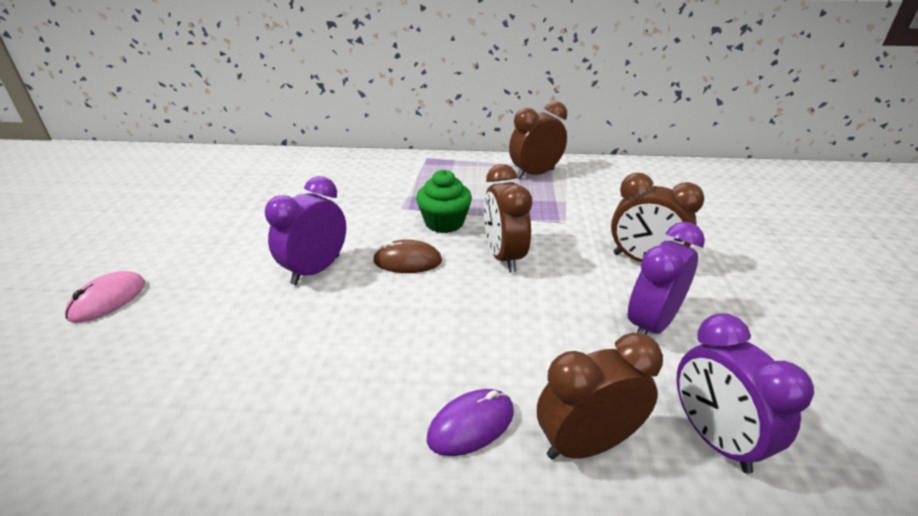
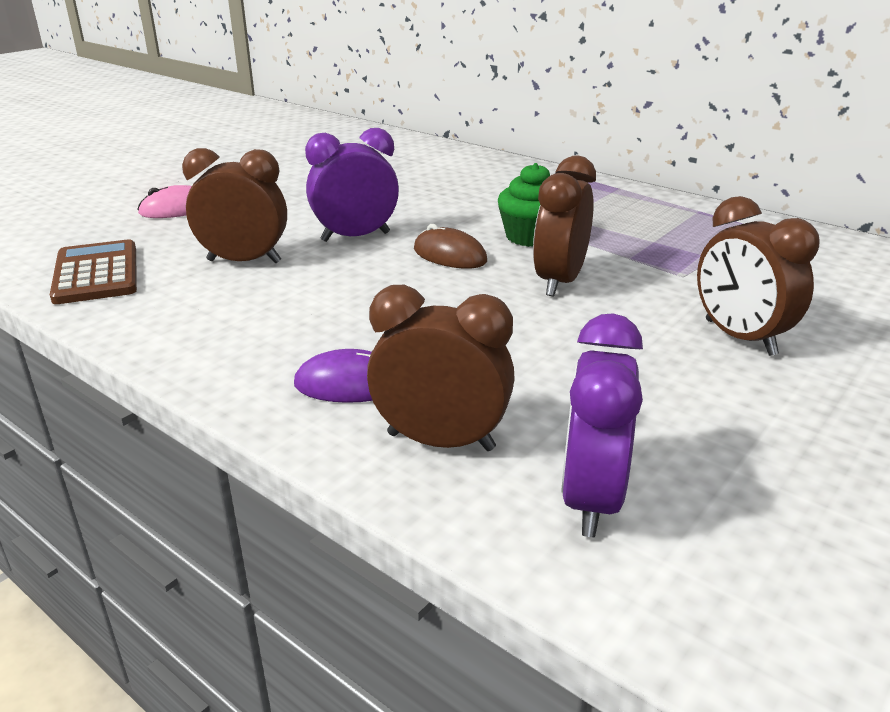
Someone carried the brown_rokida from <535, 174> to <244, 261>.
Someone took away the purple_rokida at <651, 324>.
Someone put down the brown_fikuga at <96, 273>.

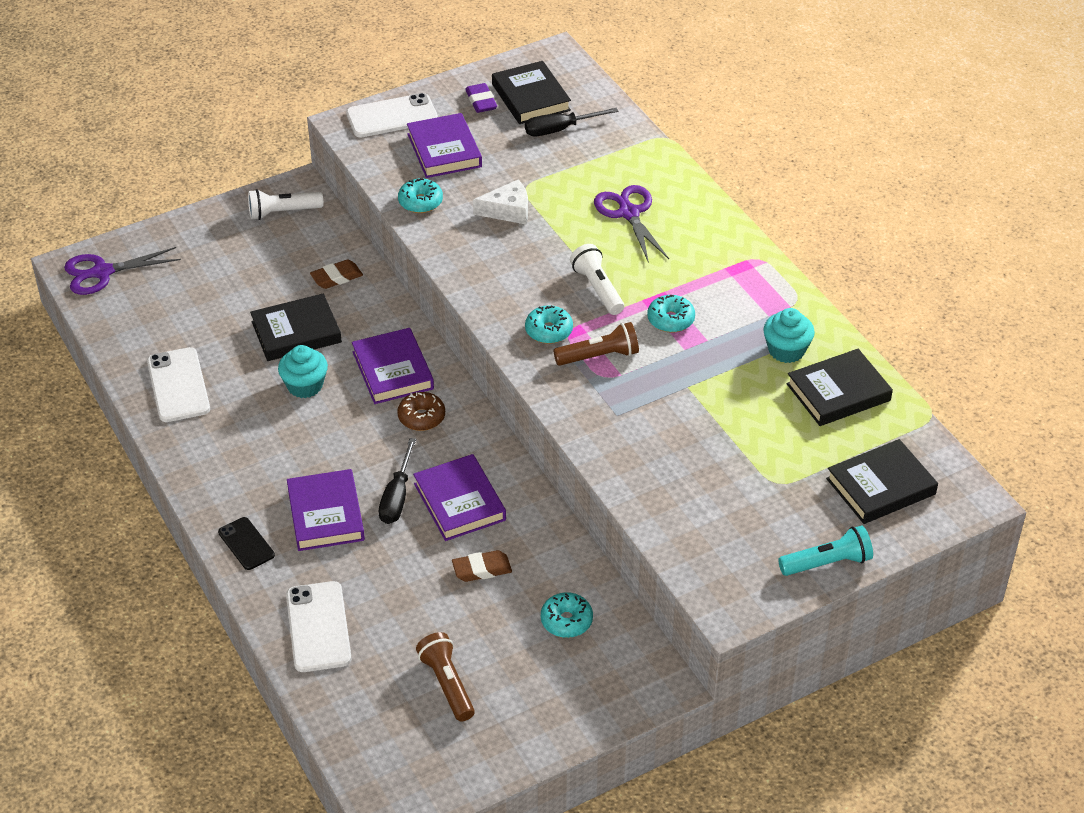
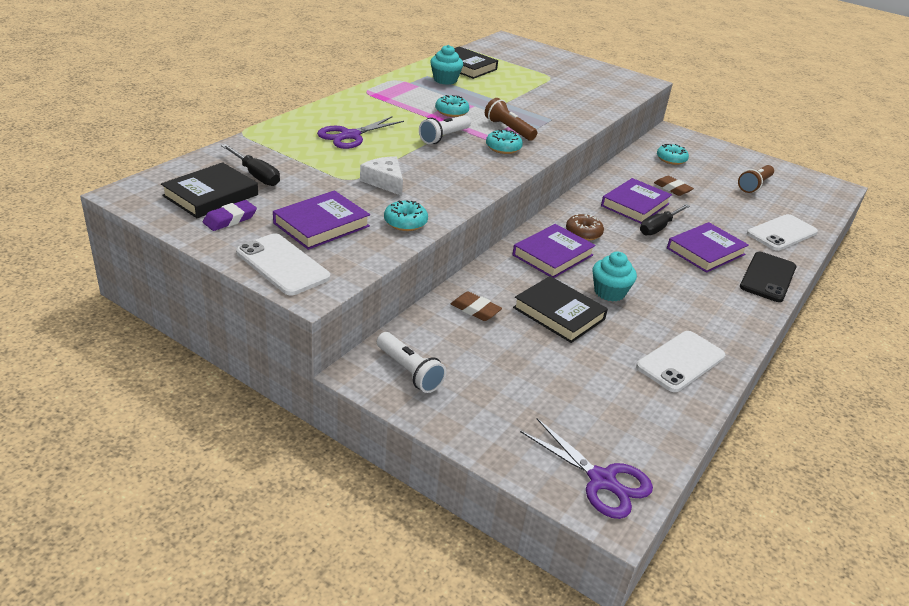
Someone rotated the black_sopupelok at <397, 497> by 150 degrees clockwise.
Someone took away the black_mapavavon at <881, 486>.
Someone scaled the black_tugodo at <246, 544> by 1.61.
Someone took away the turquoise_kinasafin at <827, 563>.

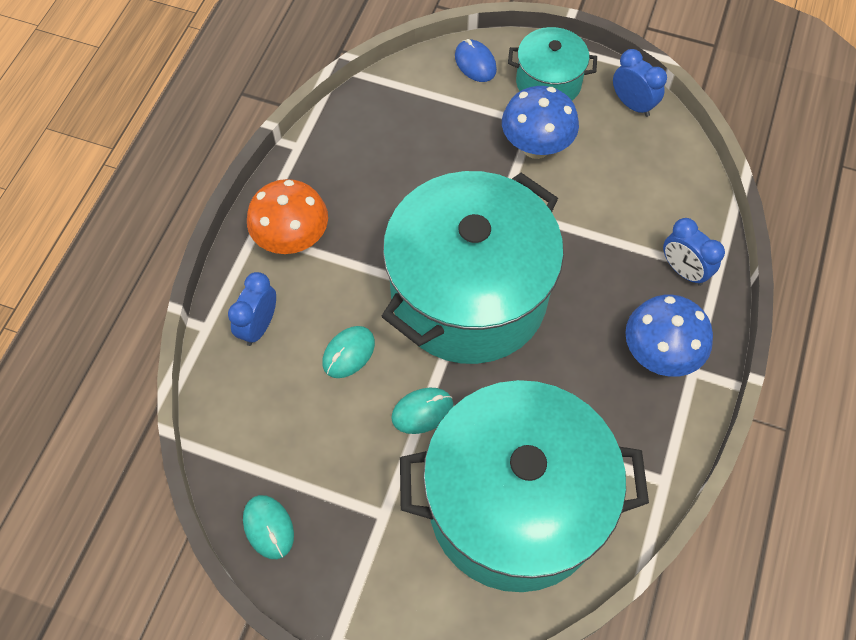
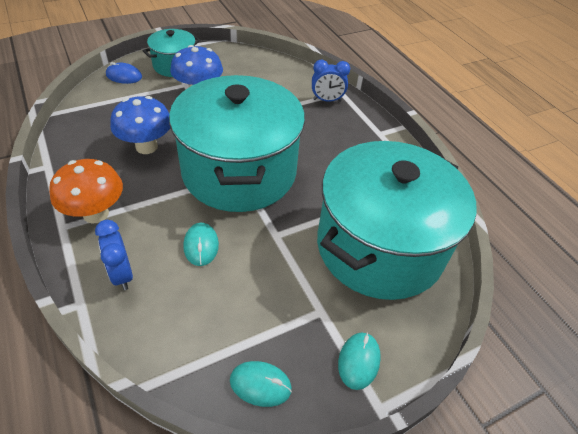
Someone took away the blue_rokida at <632, 105>.
Someone carried the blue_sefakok from <659, 354> to <146, 147>.
Someone carried the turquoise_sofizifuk from <422, 411> to <358, 361>.

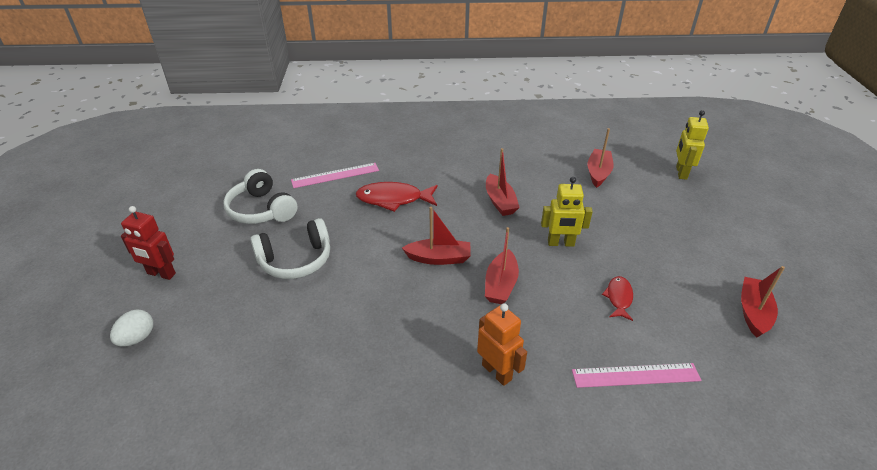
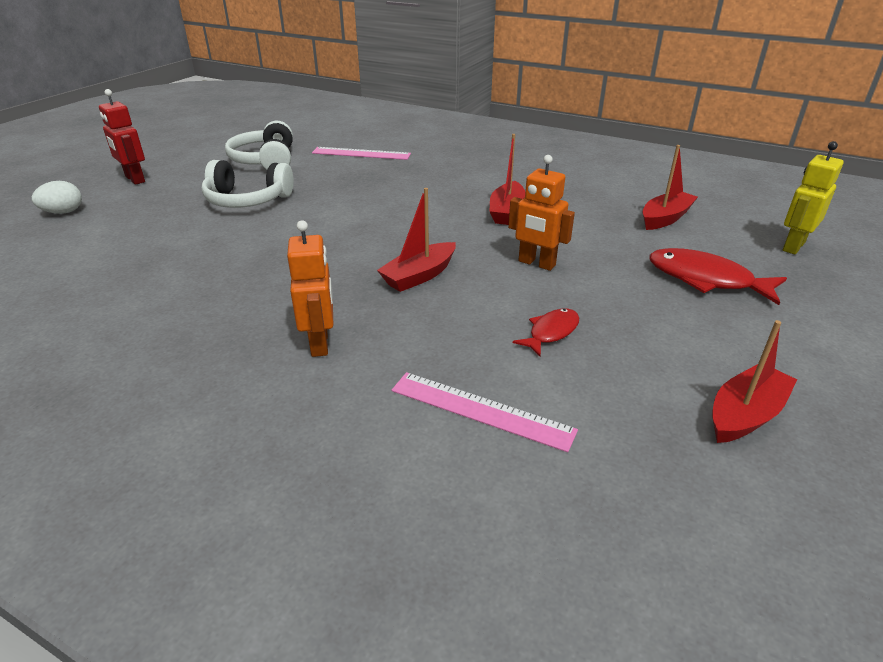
Someone repainted the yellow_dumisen at <561, 243>, which became the orange_dumisen at <536, 263>.
Someone carried the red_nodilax from <393, 199> to <706, 279>.
Someone took away the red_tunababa at <439, 258>.

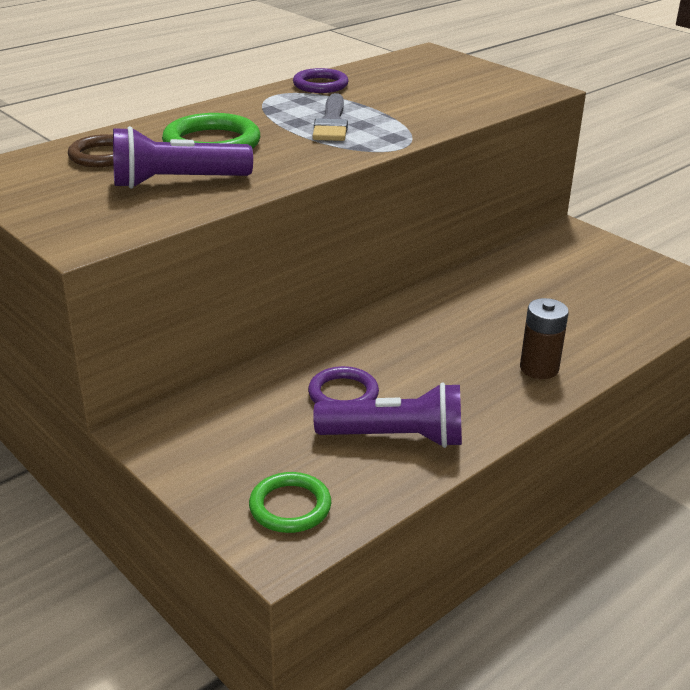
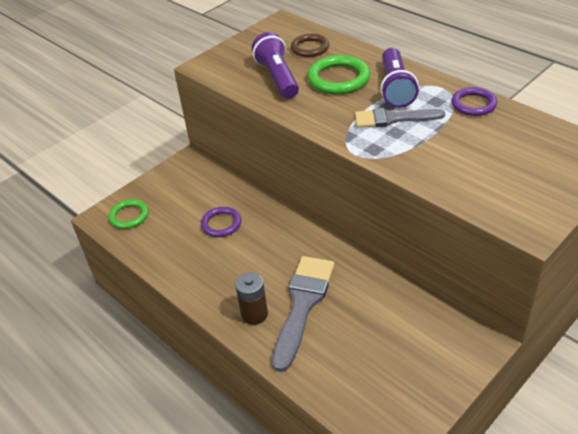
Someone carried the purple_kinasafin from <396, 437> to <395, 88>.
Someone put down the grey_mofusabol at <303, 305>.

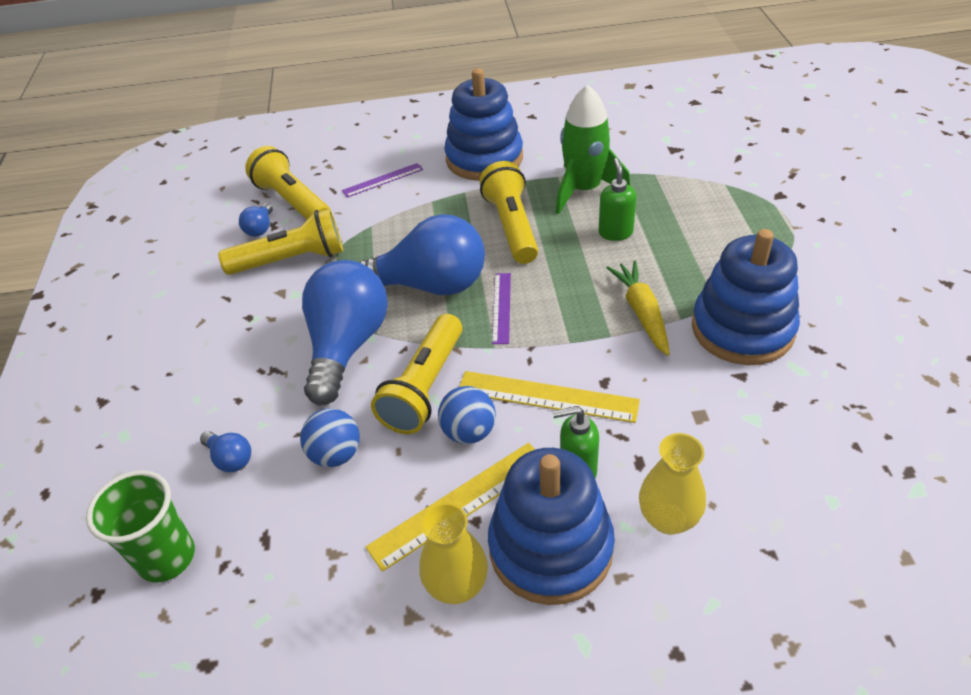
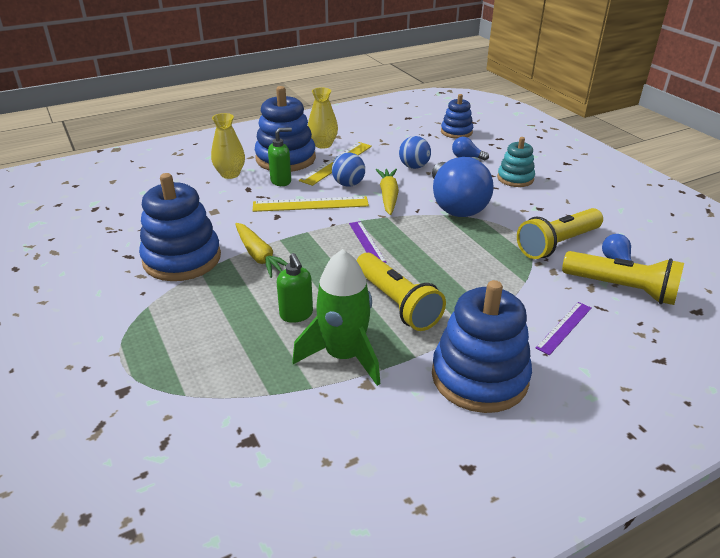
Someone took away the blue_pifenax at <430, 285>.
Someone swapped the yellow_kinasafin at <425, 387> for the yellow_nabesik at <388, 196>.
Someone swapped the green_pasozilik at <167, 557> for the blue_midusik at <456, 132>.
Someone put down the turquoise_midusik at <515, 178>.

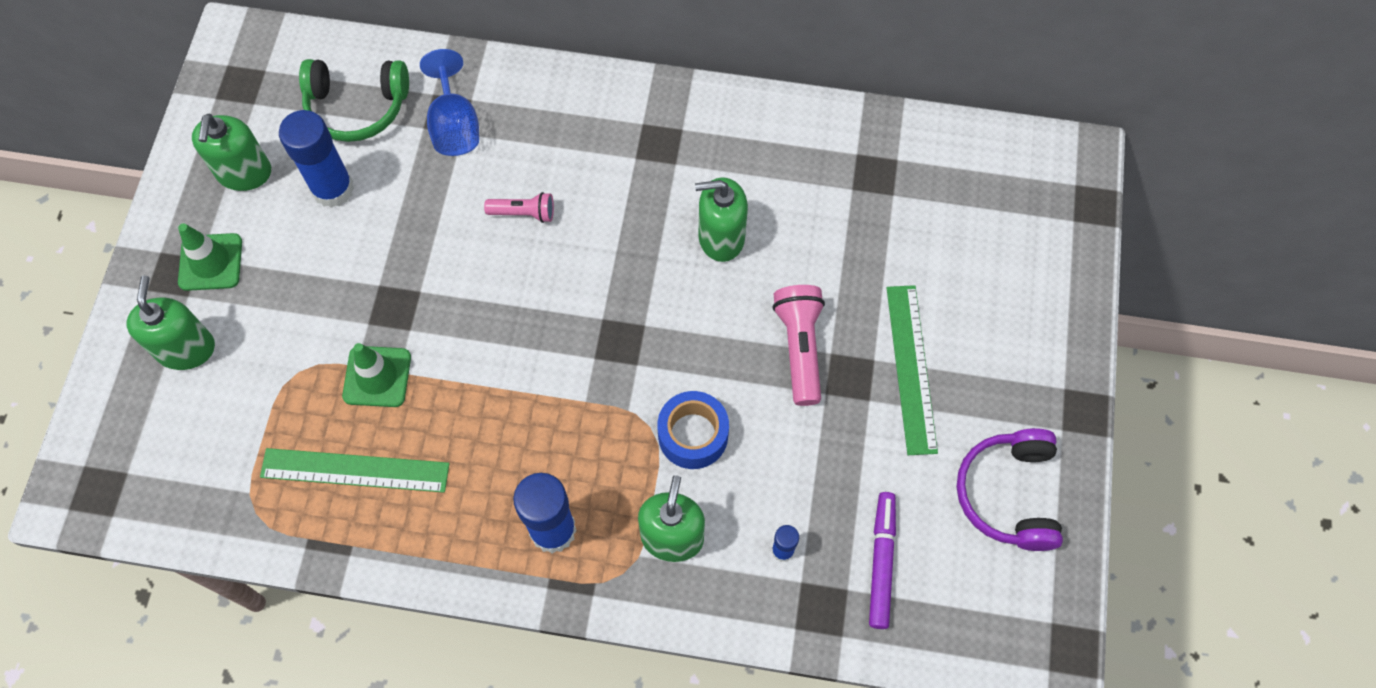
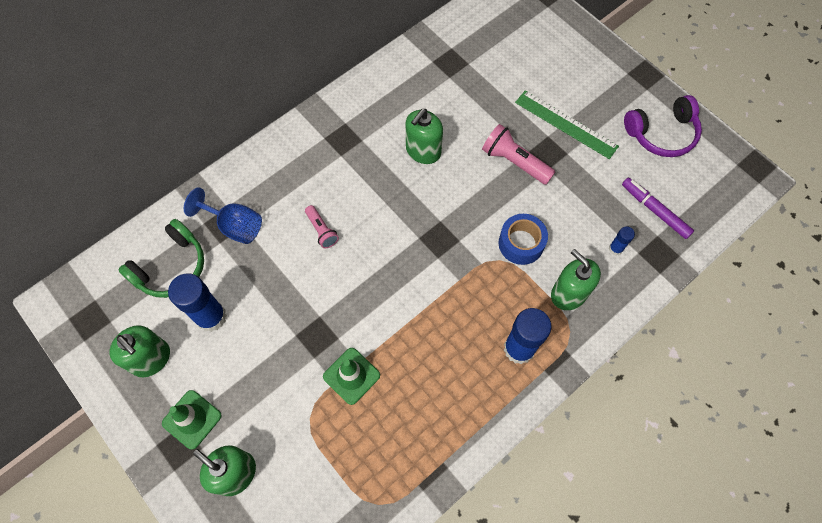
Someone rotated the pink_kinasafin at <523, 213> by 105 degrees clockwise.
Someone rotated the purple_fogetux at <1008, 494> by 60 degrees counterclockwise.
Someone took away the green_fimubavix at <355, 470>.

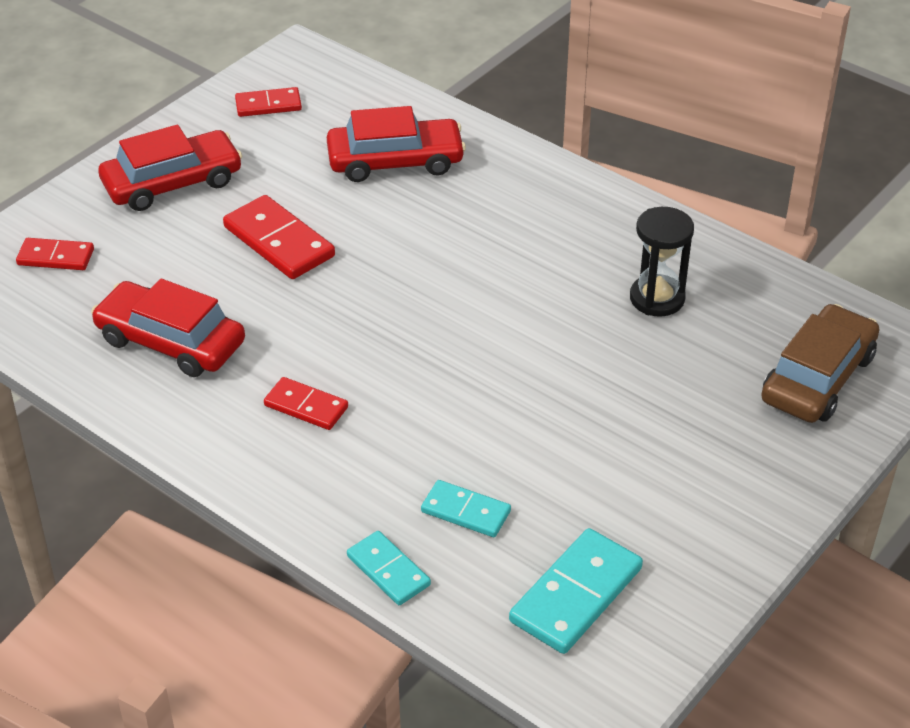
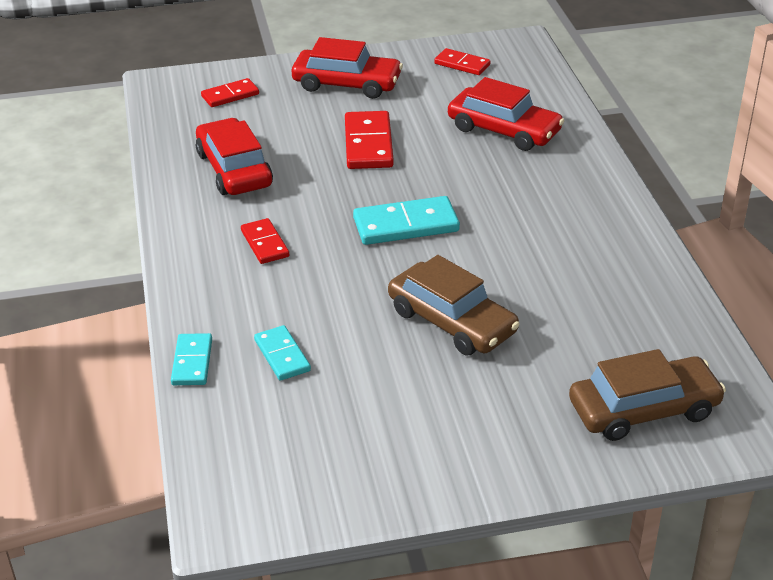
Someone took away the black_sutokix at <657, 298>.
Someone rotated the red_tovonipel at <56, 257> by 75 degrees counterclockwise.
Someone carried the turquoise_tovonipel from <576, 595> to <406, 225>.
Someone put down the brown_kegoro at <451, 321>.

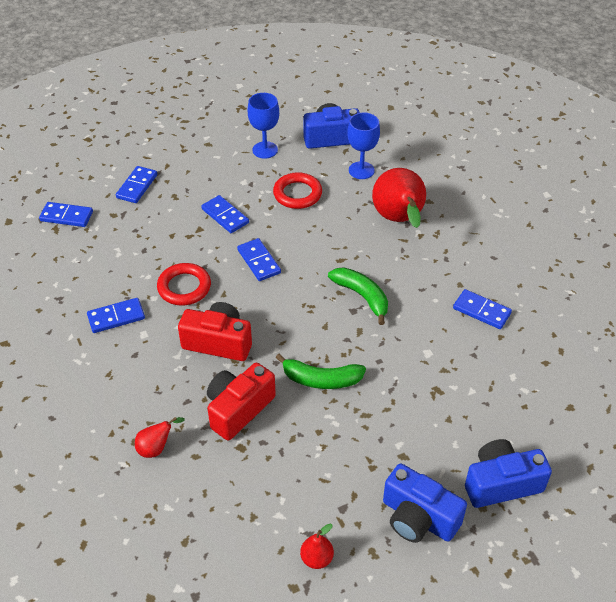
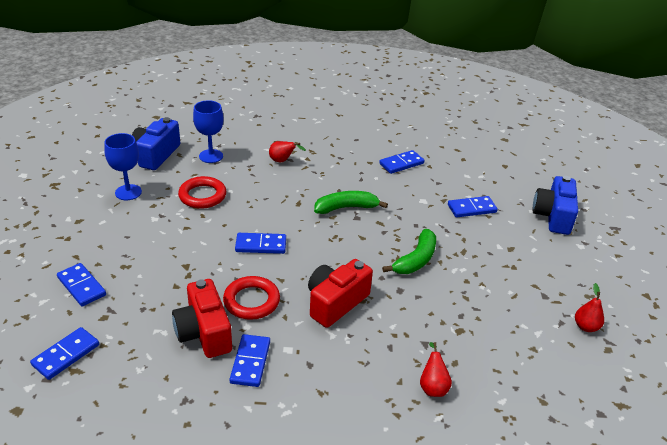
Someone scaled the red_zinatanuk at <399, 220> by 0.46.
Someone carried the blue_tovonipel from <225, 216> to <471, 209>.
Someone carried the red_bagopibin from <238, 409> to <204, 332>.
Someone took away the blue_bagopibin at <418, 518>.

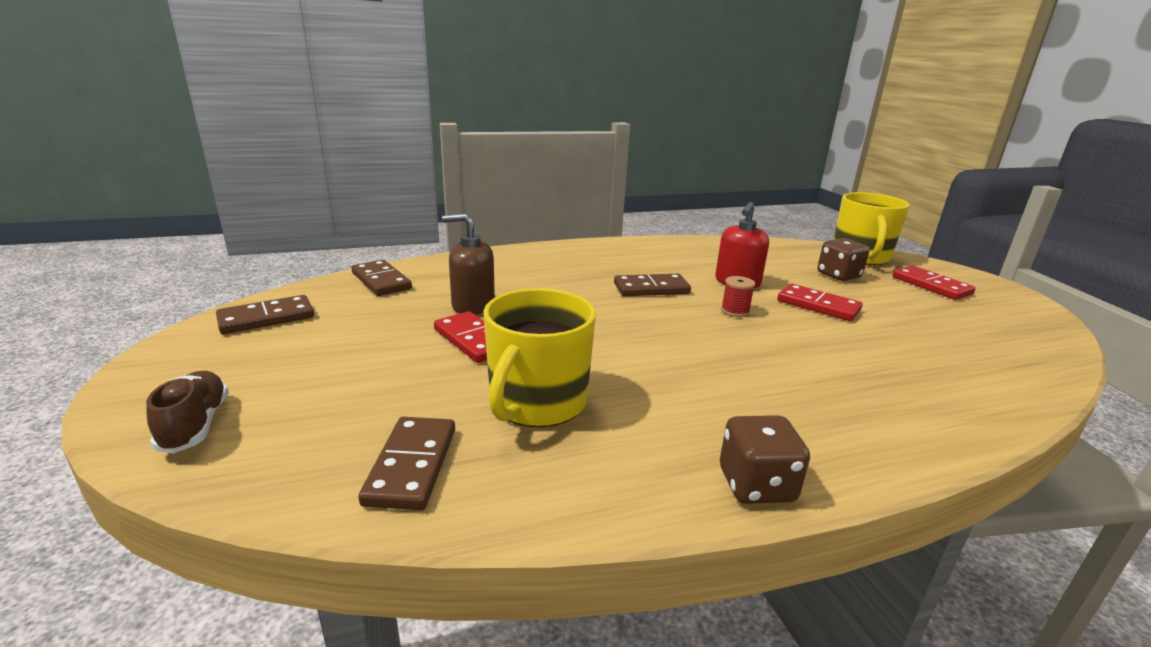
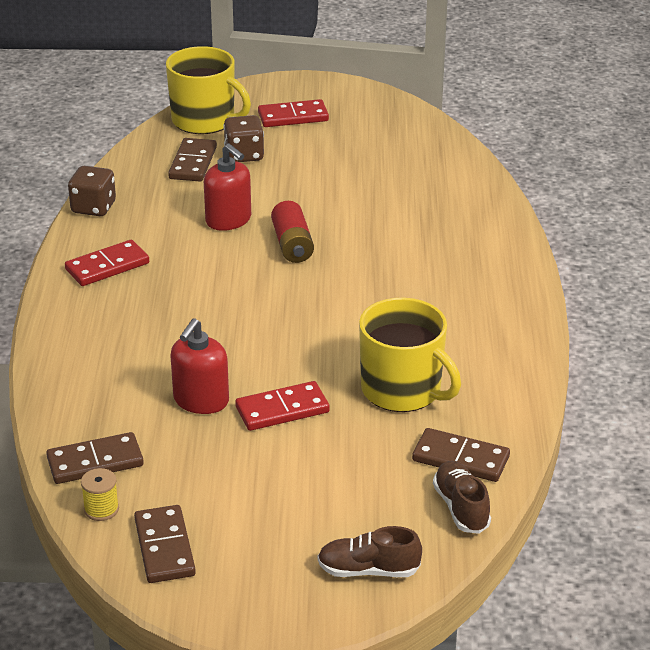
Someone repainted the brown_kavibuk at <472, 305>, which became the red_kavibuk at <201, 400>.
Someone carried the brown_tovonipel from <651, 289> to <193, 163>.
Someone swapped the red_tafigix at <735, 311> for the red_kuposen at <292, 245>.
Someone carried the red_tovonipel from <818, 306> to <107, 266>.
Someone carried the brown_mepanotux from <756, 485> to <93, 207>.
Someone put down the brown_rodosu at <461, 508>.
Someone put down the yellow_tafigix at <101, 509>.

